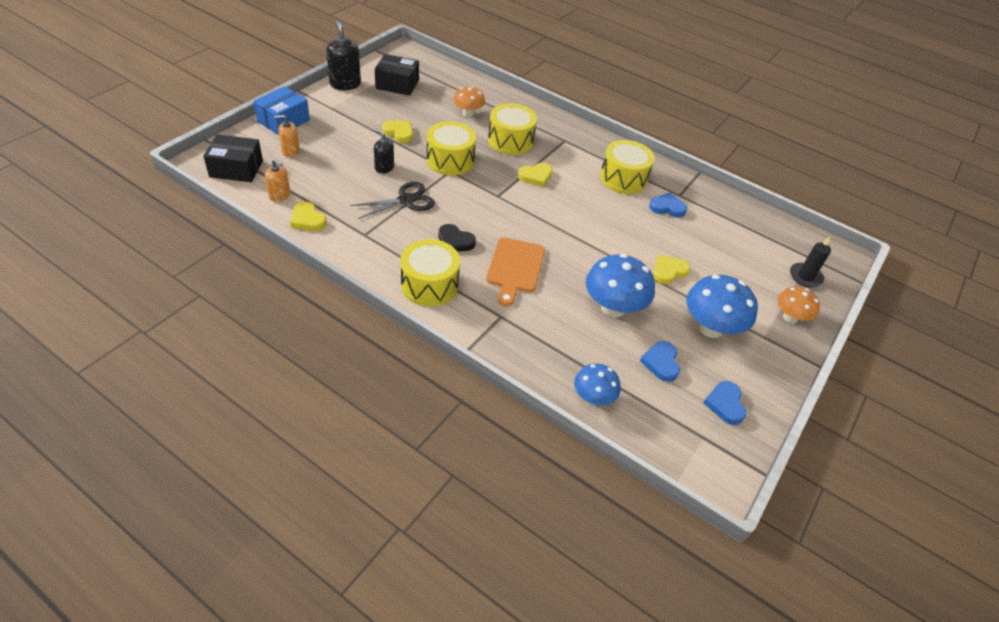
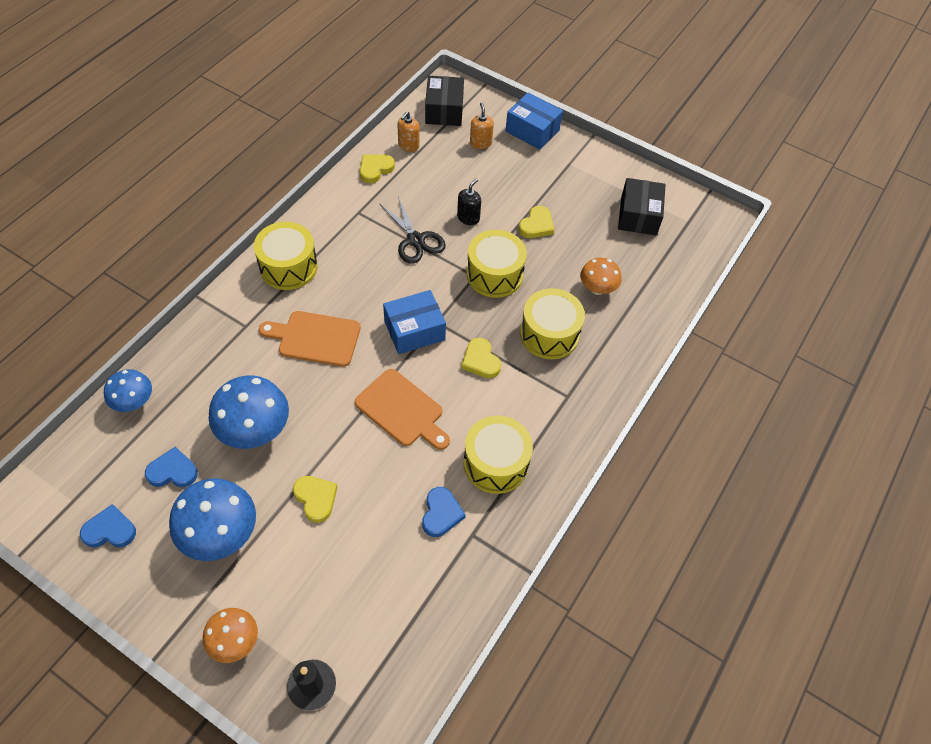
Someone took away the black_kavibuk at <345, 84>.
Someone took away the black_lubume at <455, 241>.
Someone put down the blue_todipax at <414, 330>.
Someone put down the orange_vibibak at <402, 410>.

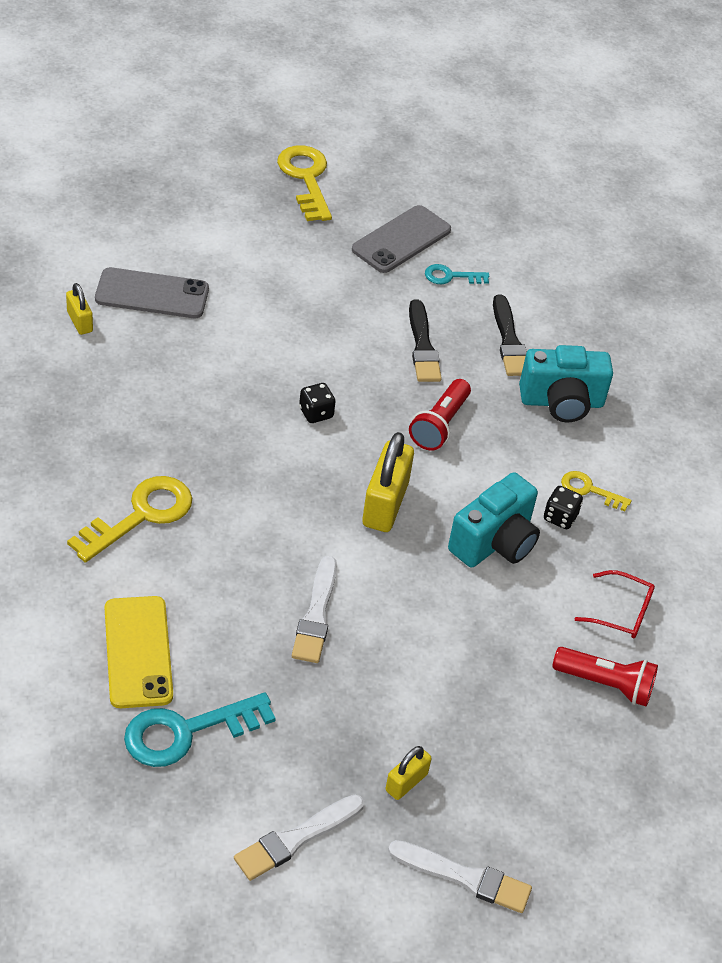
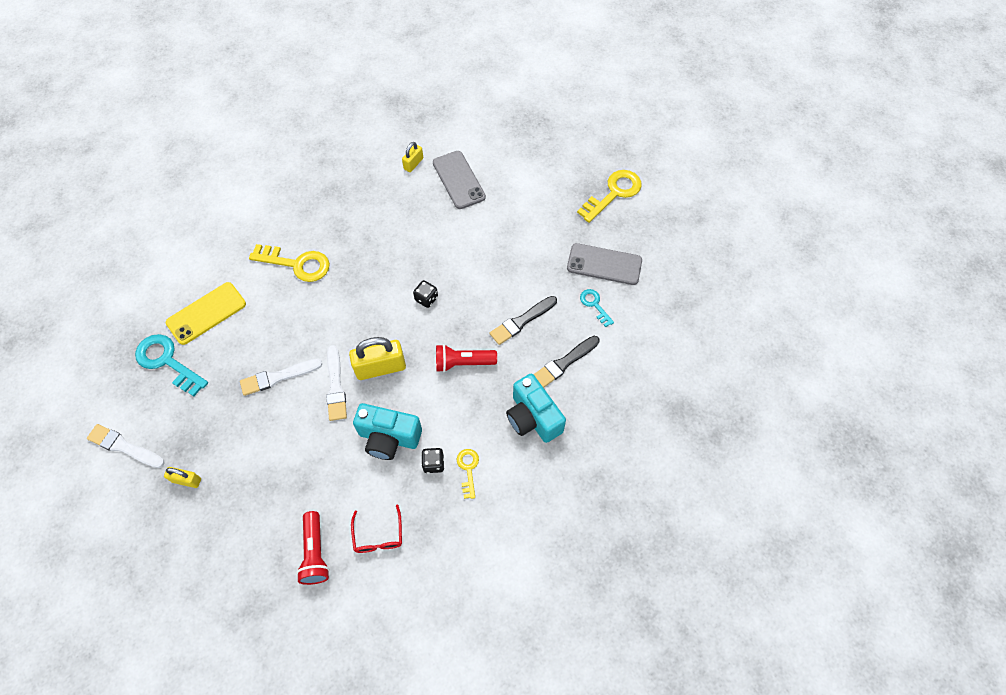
Someone carried the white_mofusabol from <464, 877> to <335, 386>.

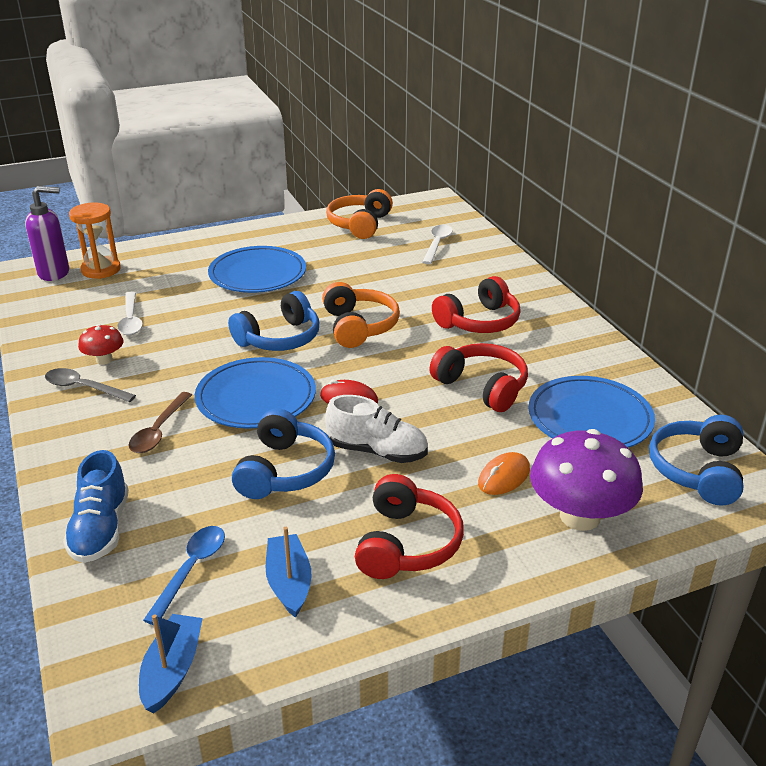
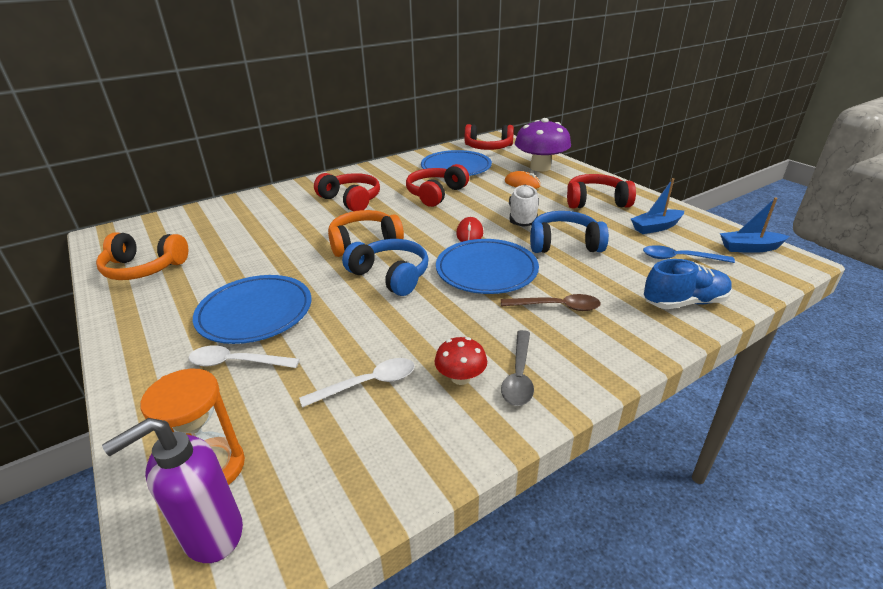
Someone rotated the purple_kavibuk at <54, 273> by 105 degrees counterclockwise.
Someone carried the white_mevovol from <437, 244> to <237, 362>.
Someone repainted the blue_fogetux at <697, 471>, which became the red_fogetux at <488, 147>.

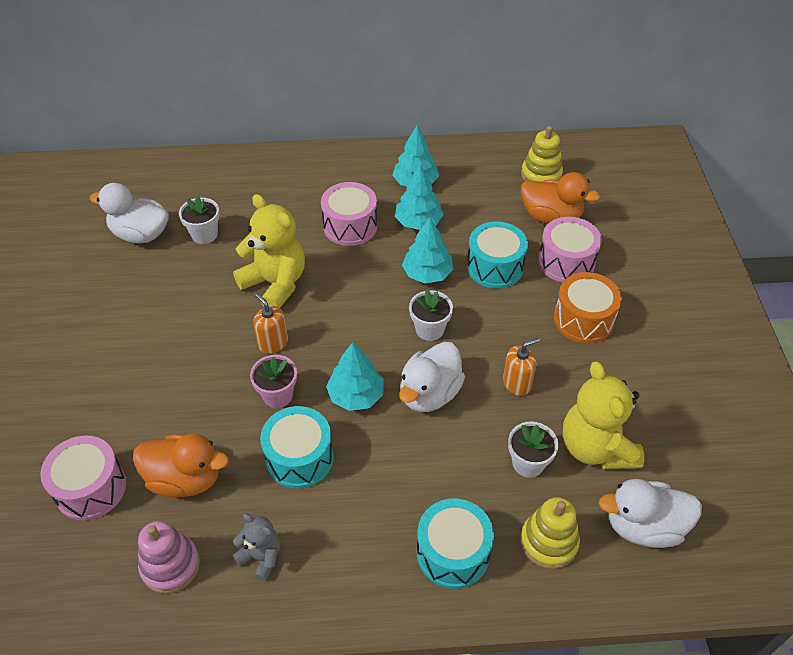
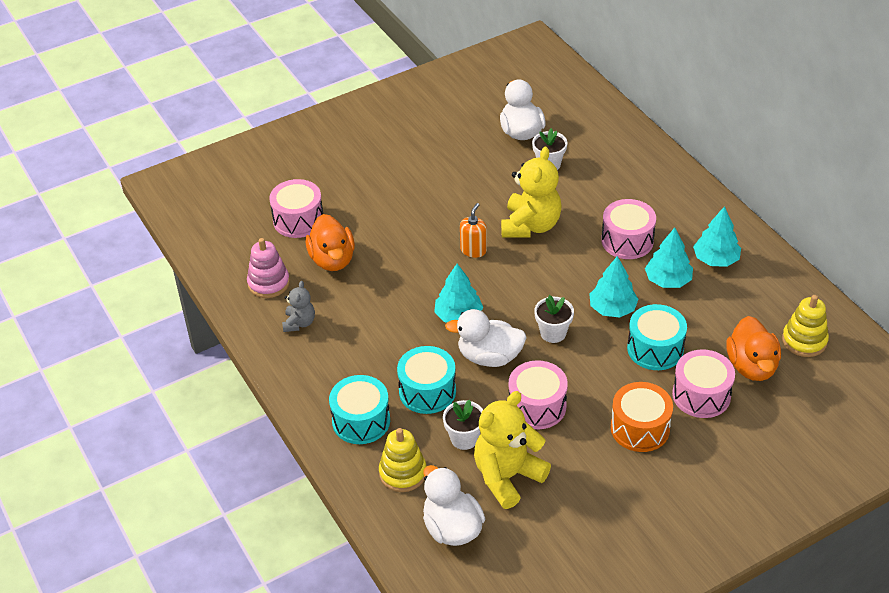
Someone swapped the orange_kavibuk at <517, 383> for the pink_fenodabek at <537, 406>.
Someone took away the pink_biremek at <277, 395>.
Someone carried the turquoise_fenodabek from <299, 458> to <427, 391>.

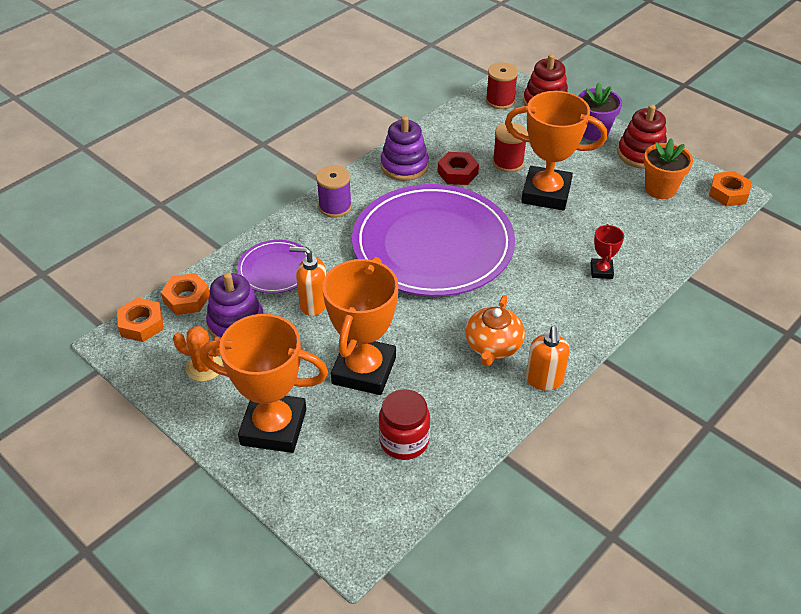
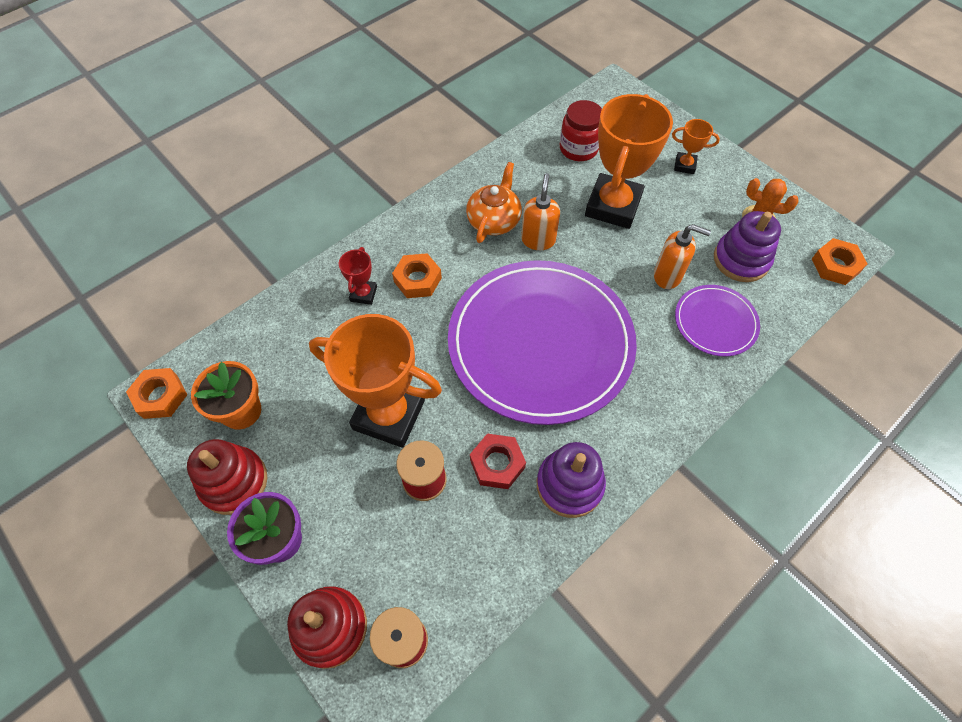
Someone took away the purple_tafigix at <335, 207>.
Someone carried the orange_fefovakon from <186, 298> to <417, 280>.
Someone scaled the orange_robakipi at <273, 427> by 0.45.
Someone carried the orange_kavibuk from <544, 380> to <538, 240>.

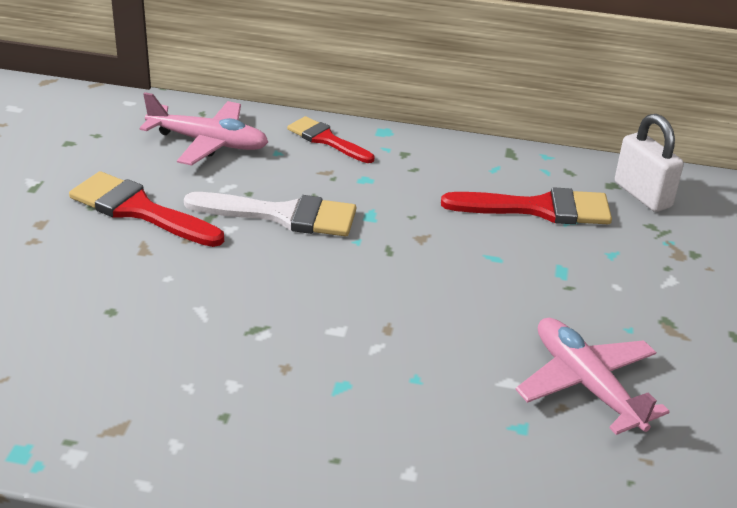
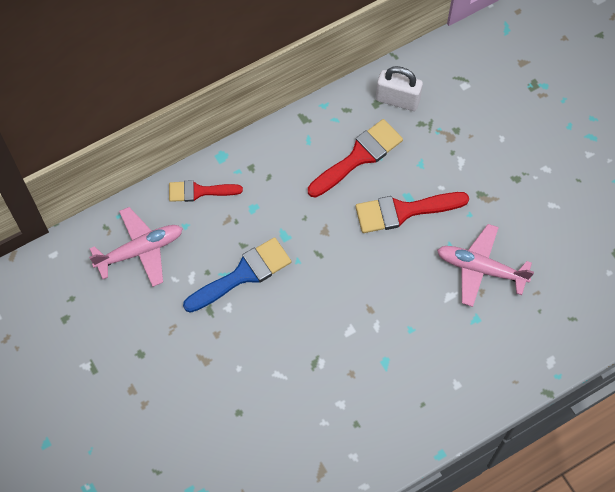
Someone carried the red_mofusabol from <139, 210> to <403, 211>.
Someone repainted the white_mofusabol at <283, 215>, which became the blue_mofusabol at <243, 274>.

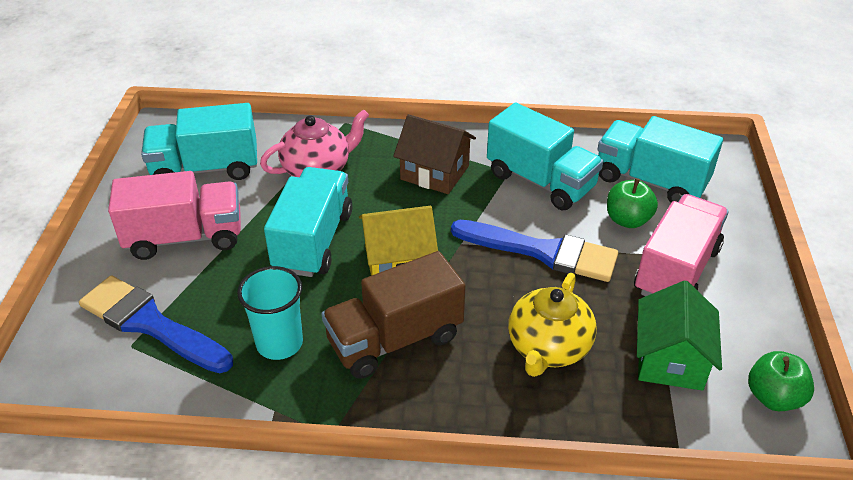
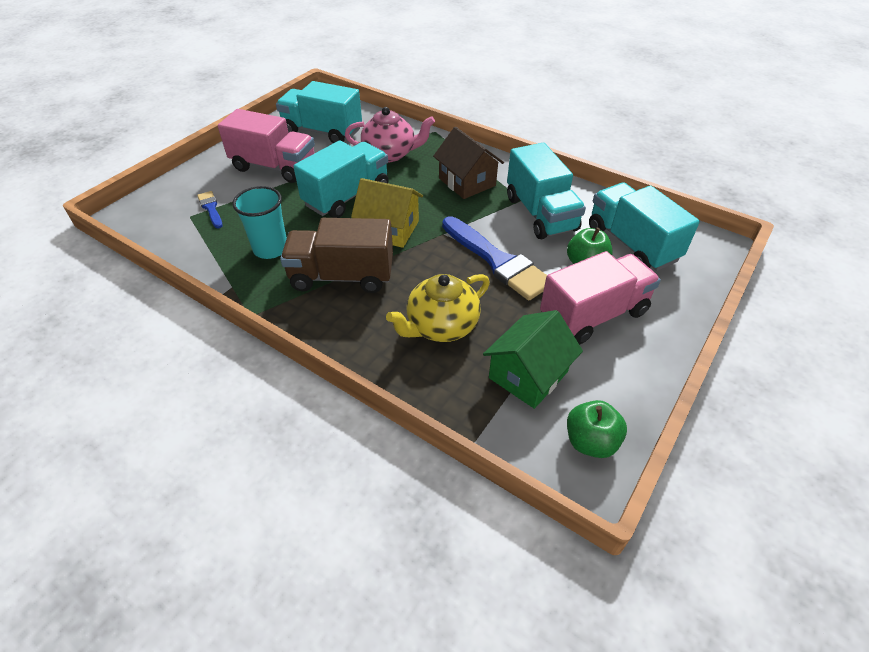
Someone scaled the blue_mofusabol at <150, 324> by 0.47.

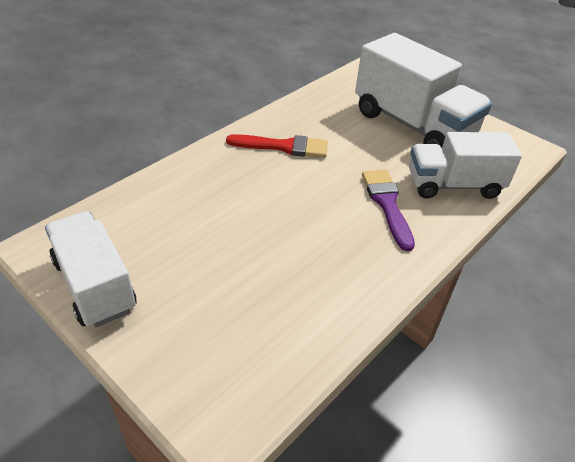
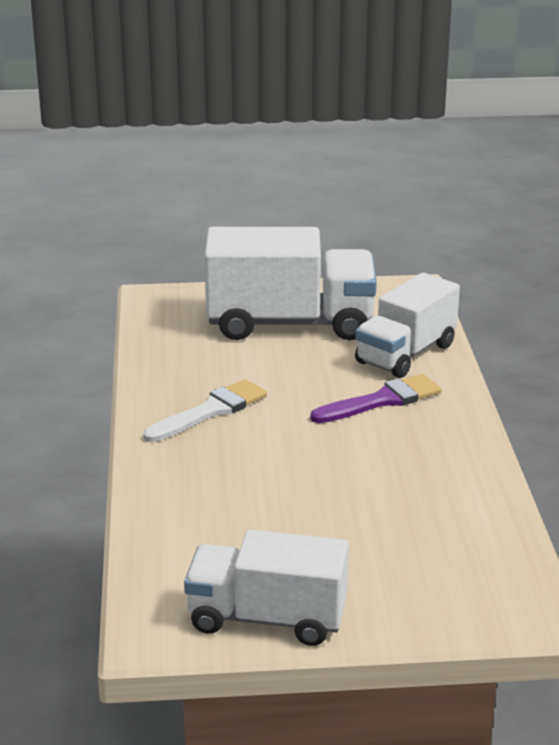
Someone repainted the red_mofusabol at <283, 147>, which became the white_mofusabol at <210, 411>.
Someone rotated the purple_mofusabol at <387, 204> by 120 degrees clockwise.

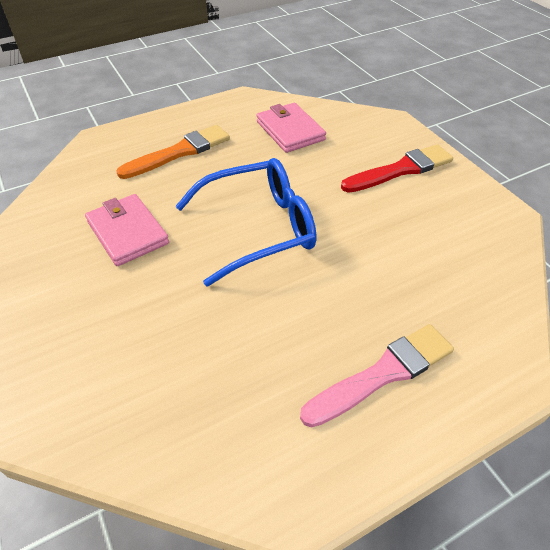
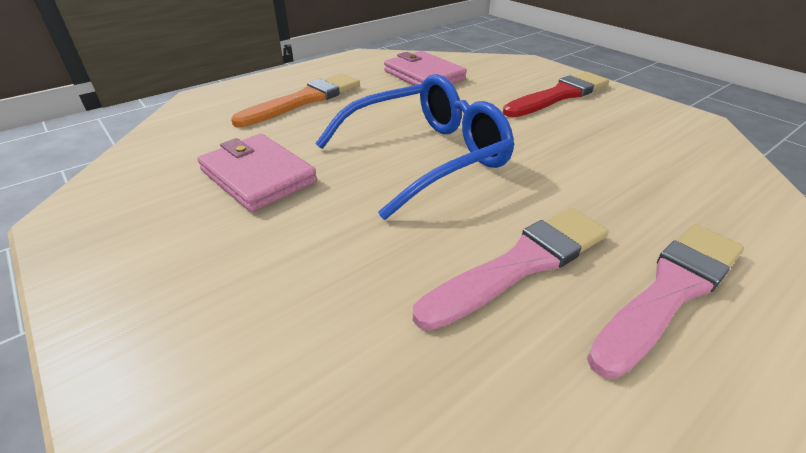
Someone put down the pink_mofusabol at <521, 264>.

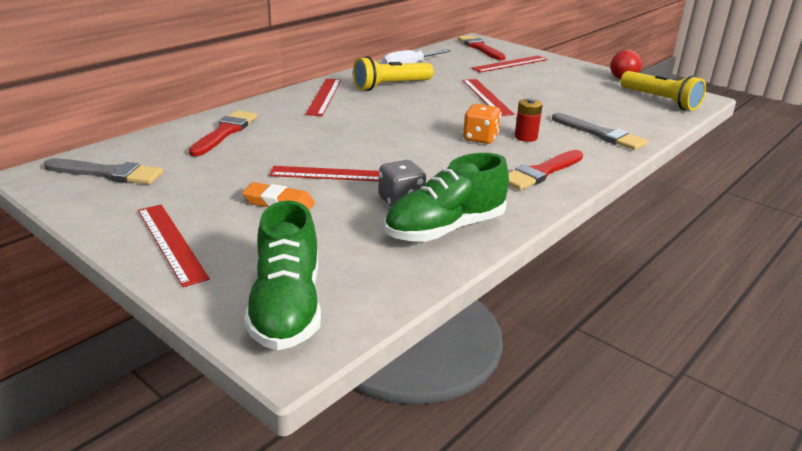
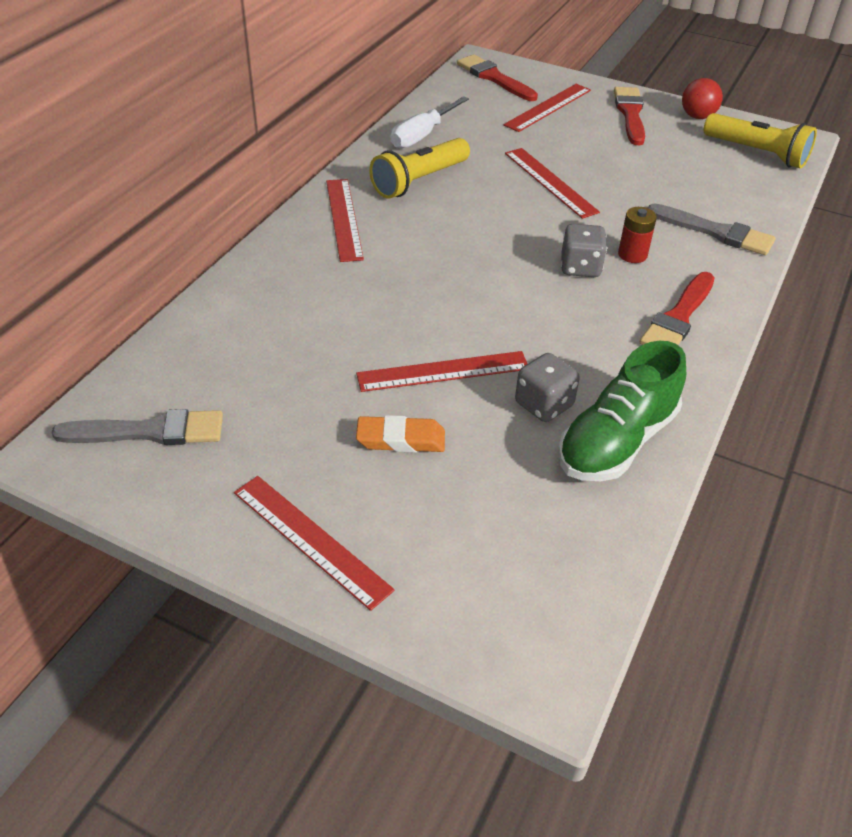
Someone repainted the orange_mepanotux at <480, 138>, which became the grey_mepanotux at <580, 267>.
Someone carried the red_mofusabol from <225, 132> to <630, 114>.
Someone took away the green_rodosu at <287, 308>.

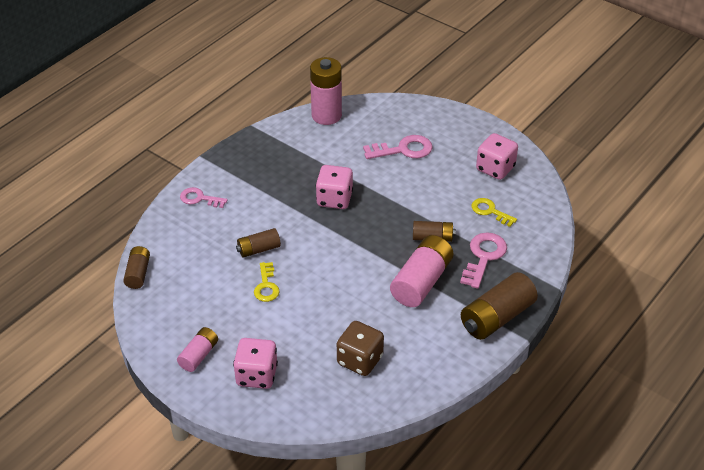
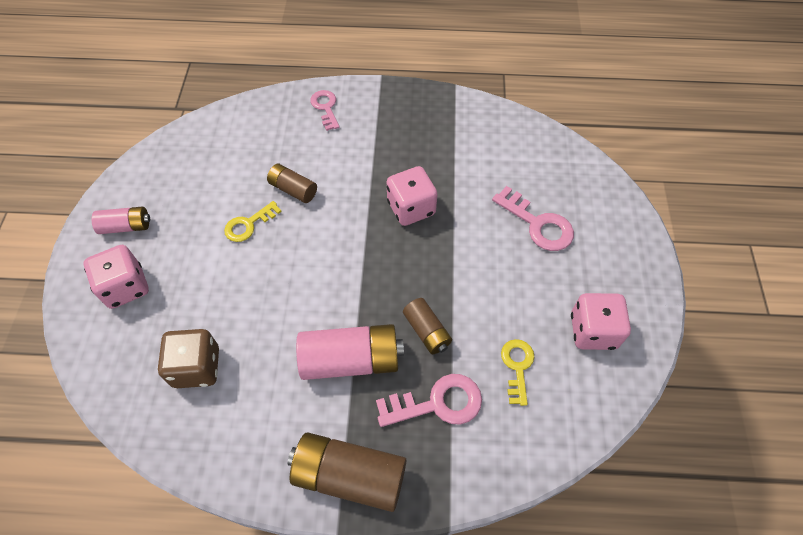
Someone took away the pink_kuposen at <326, 115>.
Someone took away the brown_kuposen at <138, 273>.

